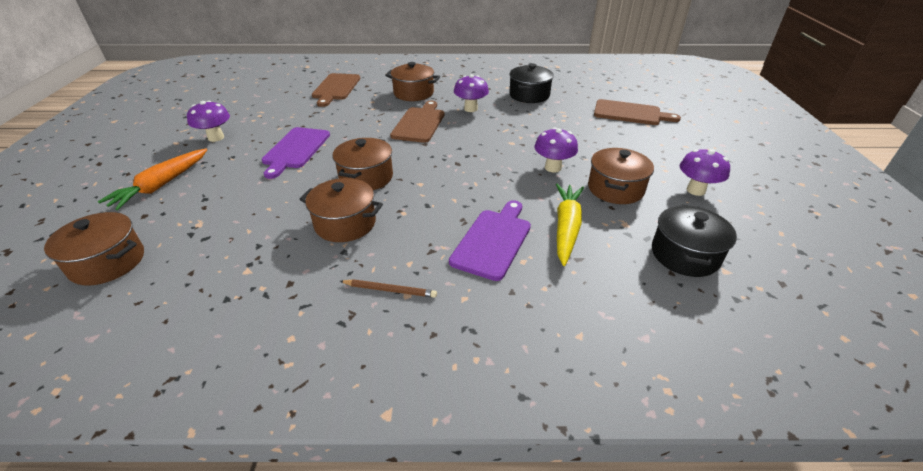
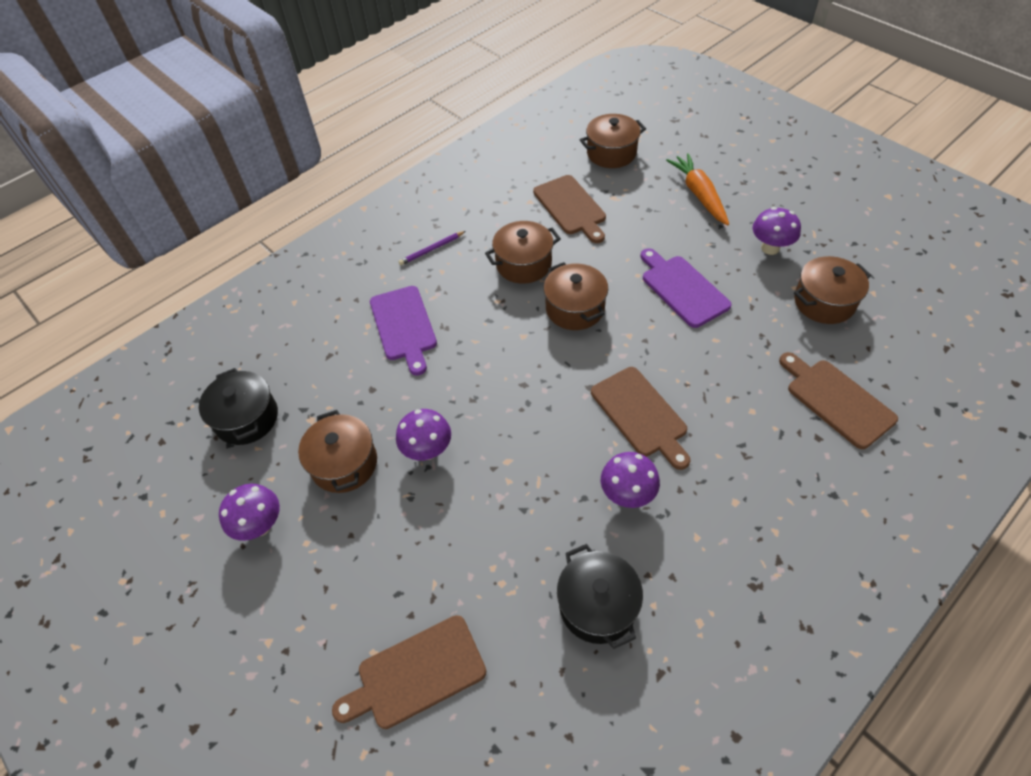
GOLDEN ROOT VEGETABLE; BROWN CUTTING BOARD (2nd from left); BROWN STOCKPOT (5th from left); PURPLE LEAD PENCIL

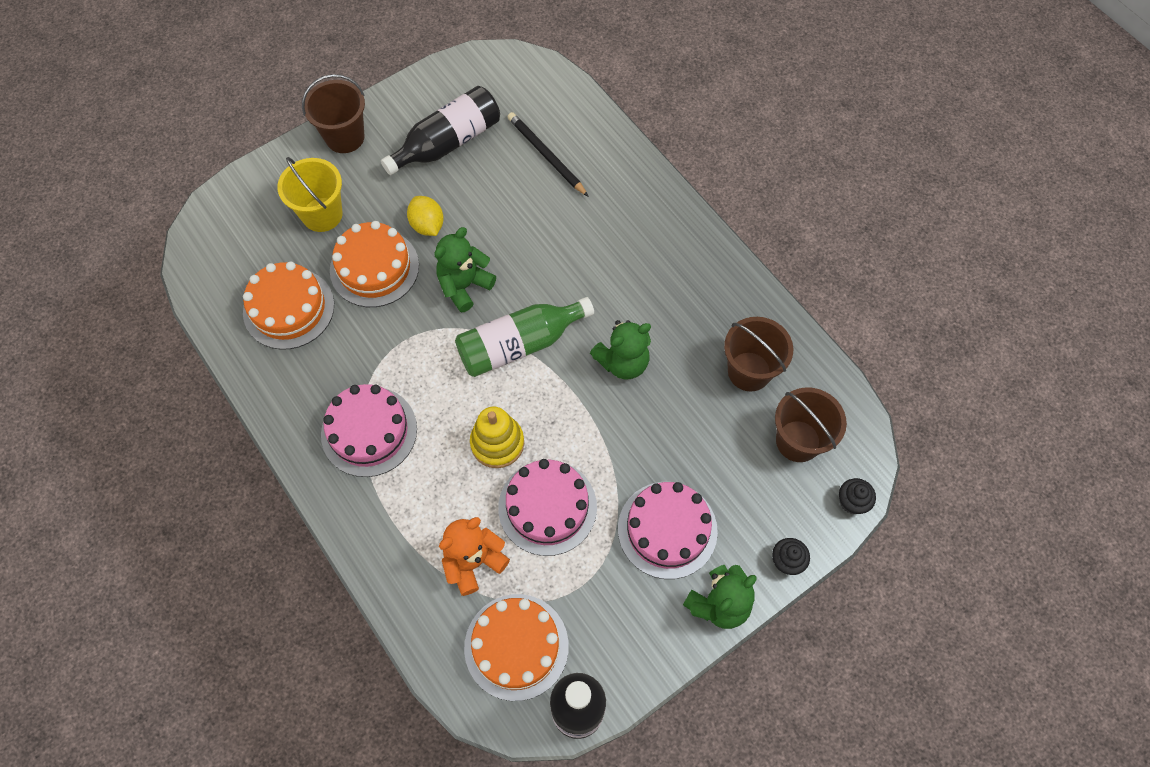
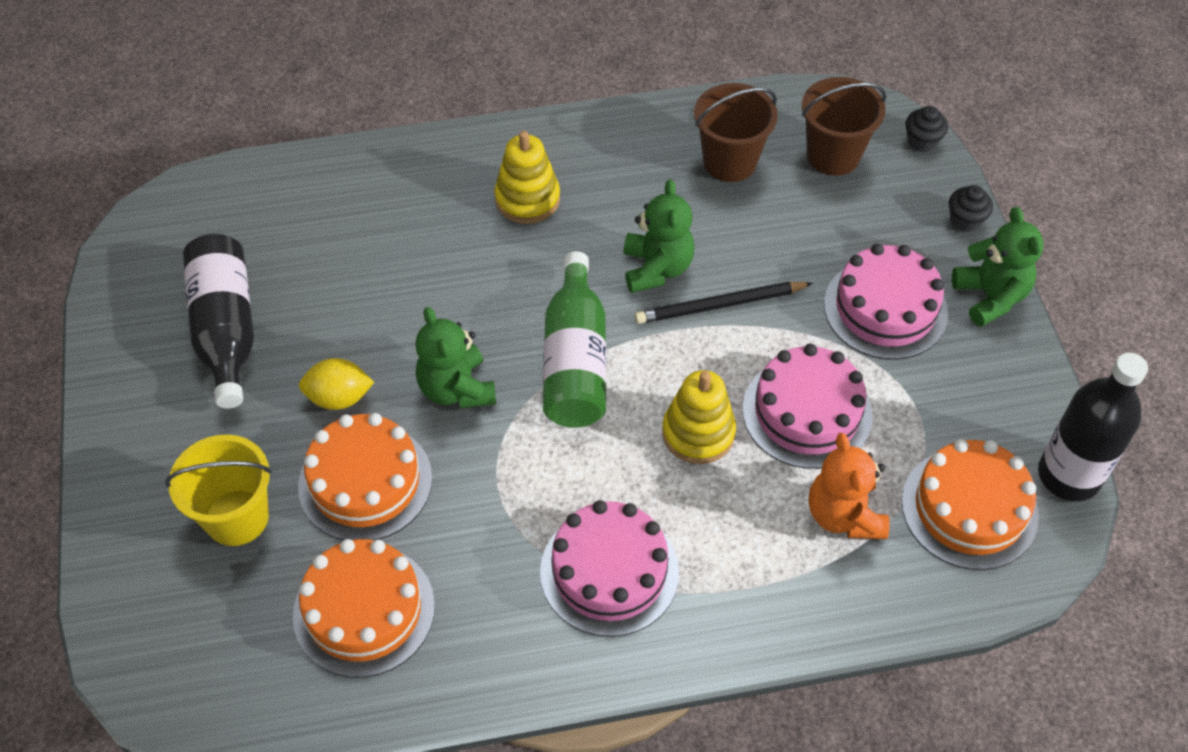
BROWN PAIL (1st from left in the first image); GOLDEN STACKING RINGS (1st from left); BLACK LEAD PENCIL

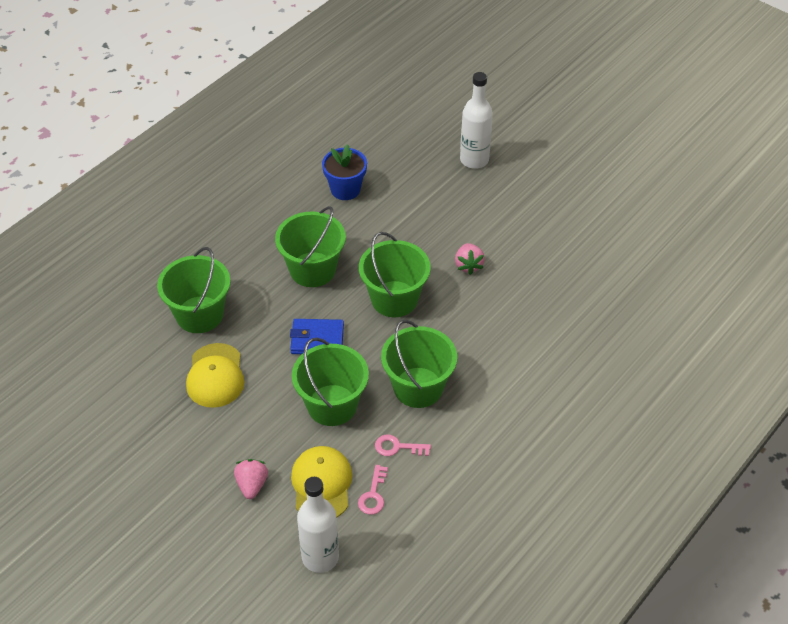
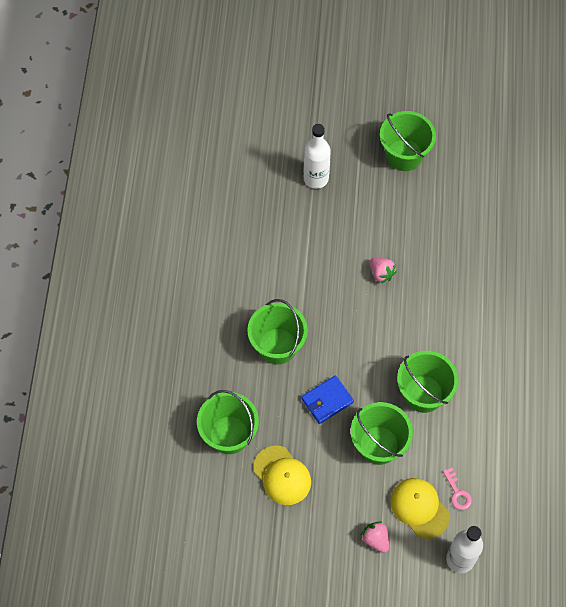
COBALT PLANT POT; ROSY DOOR KEY (2nd from left in the first image); GREEN PAIL (4th from left)

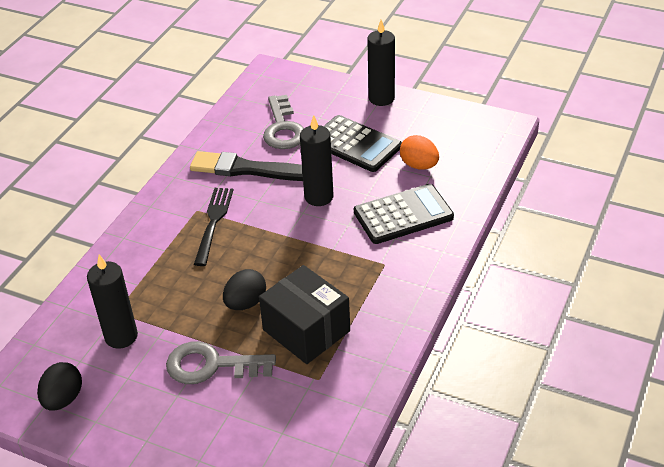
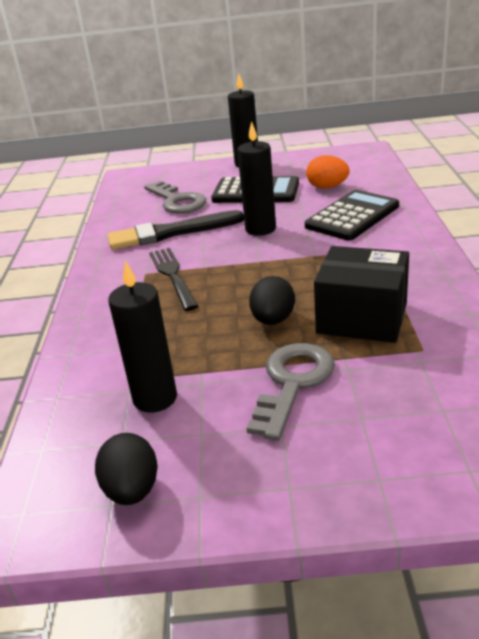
ASH-GREY DOOR KEY (2nd from left)

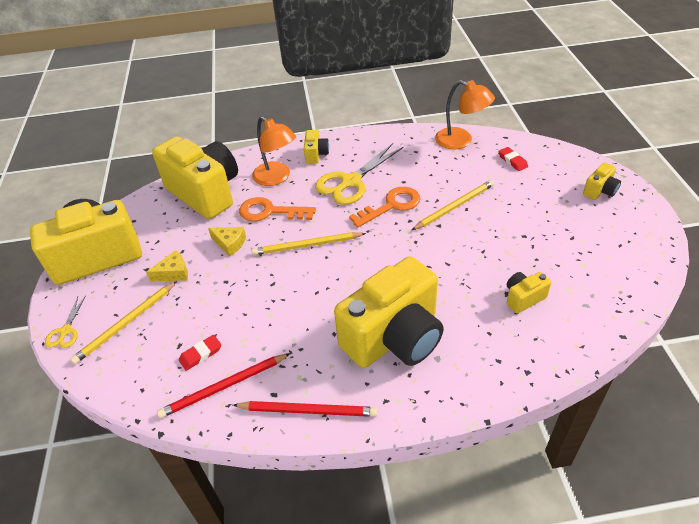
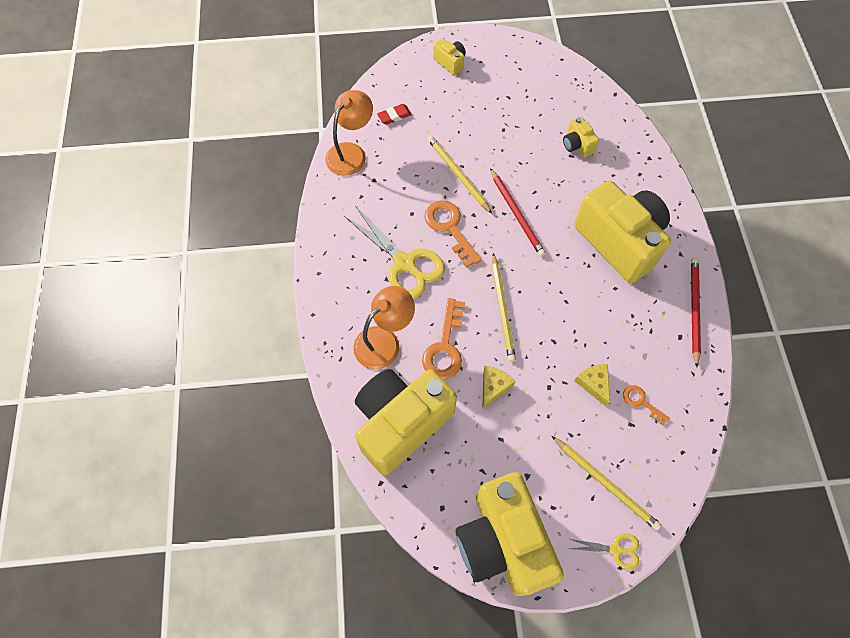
GOLDEN CAMERA (3rd from left in the first image); GOLDEN PIECE OF CHEESE (2nd from left); CRIMSON LEAD PENCIL (1st from left); BRIGHT ORANGE DOOR KEY (3rd from left)

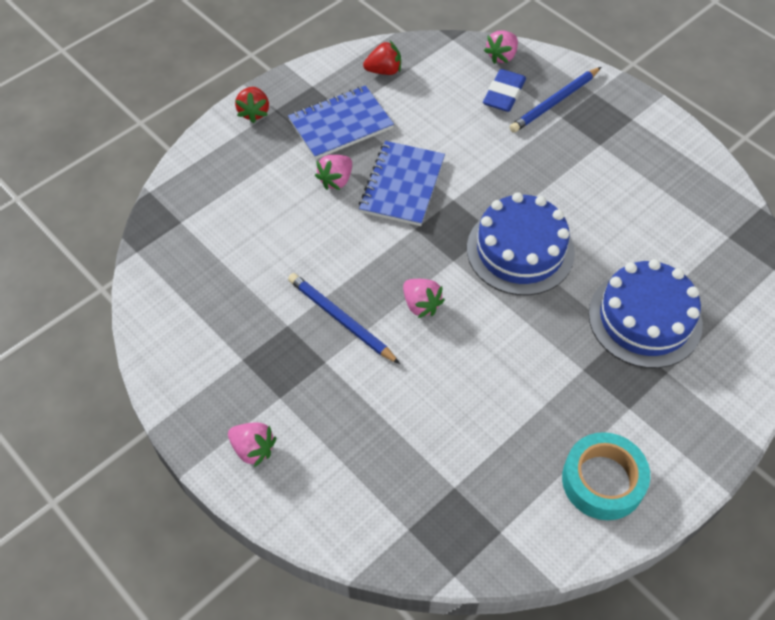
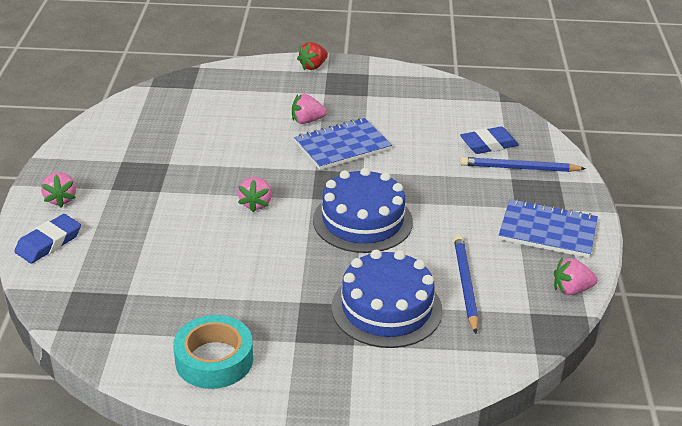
CRIMSON STRAWBERRY (2nd from left in the first image); COBALT ERASER (1st from left); COBALT NOTEPAD (2nd from left); COBALT LEAD PENCIL (1st from left); ROSY STRAWBERRY (4th from left)

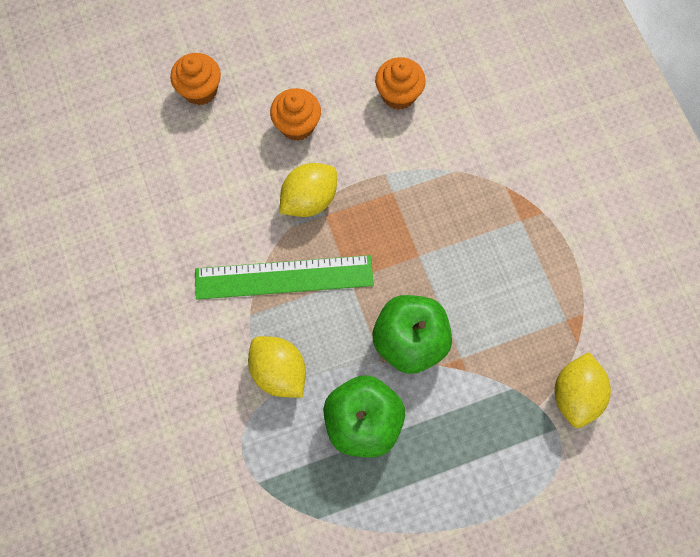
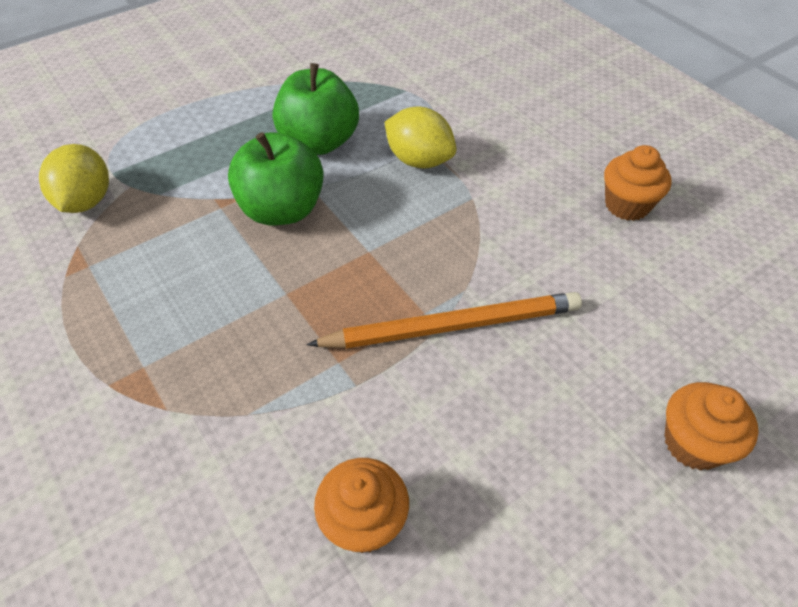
GREEN STRAIGHTEDGE; BRIGHT ORANGE CUPCAKE (2nd from left); BRIGHT ORANGE LEAD PENCIL

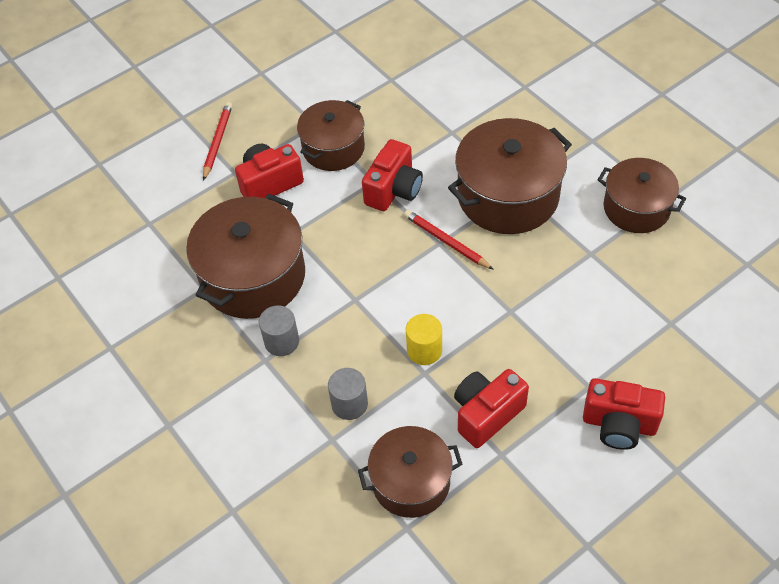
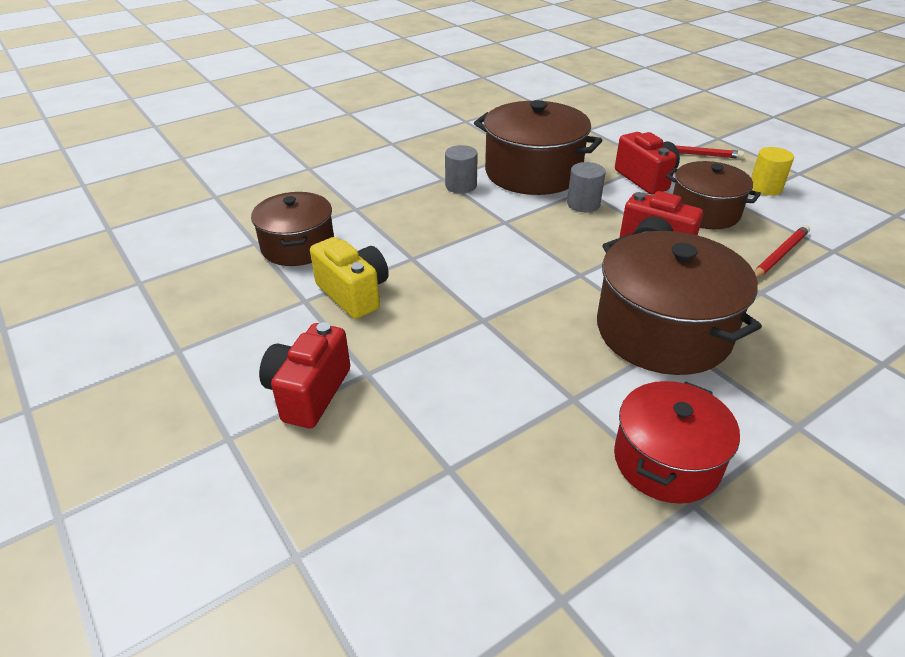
ASH-GREY SOLID CYLINDER (2nd from left); CRIMSON LEAD PENCIL (2nd from left); GOLDEN SOLID CYLINDER; GOLDEN CAMERA; CRIMSON STOCKPOT

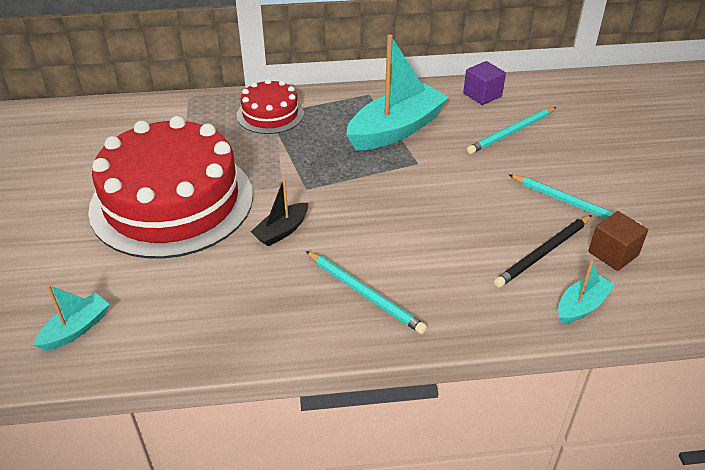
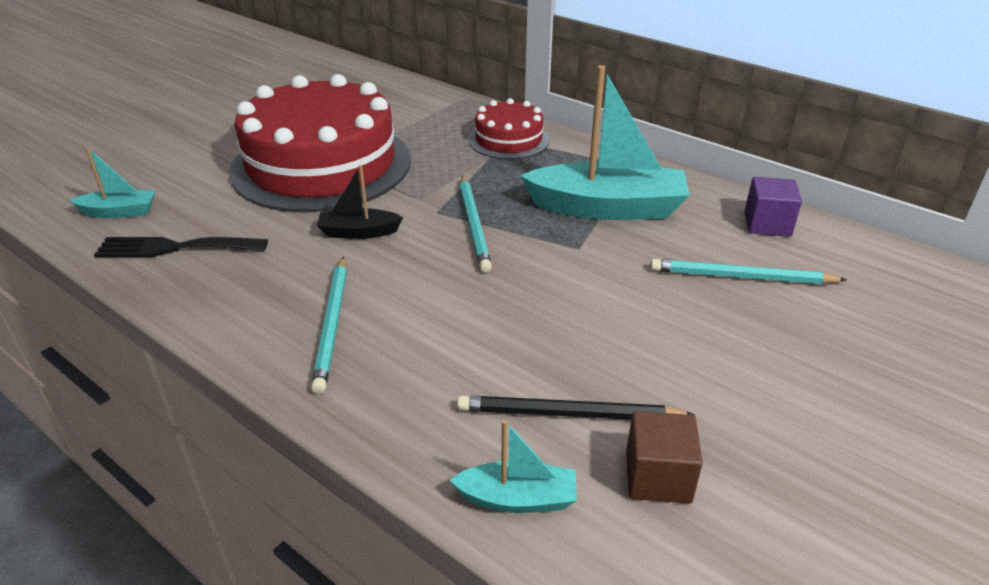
BLACK FORK; TURQUOISE LEAD PENCIL (2nd from left)

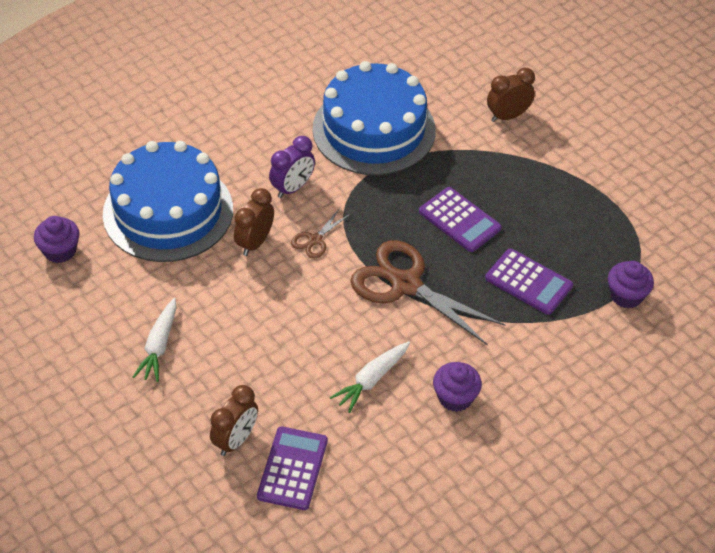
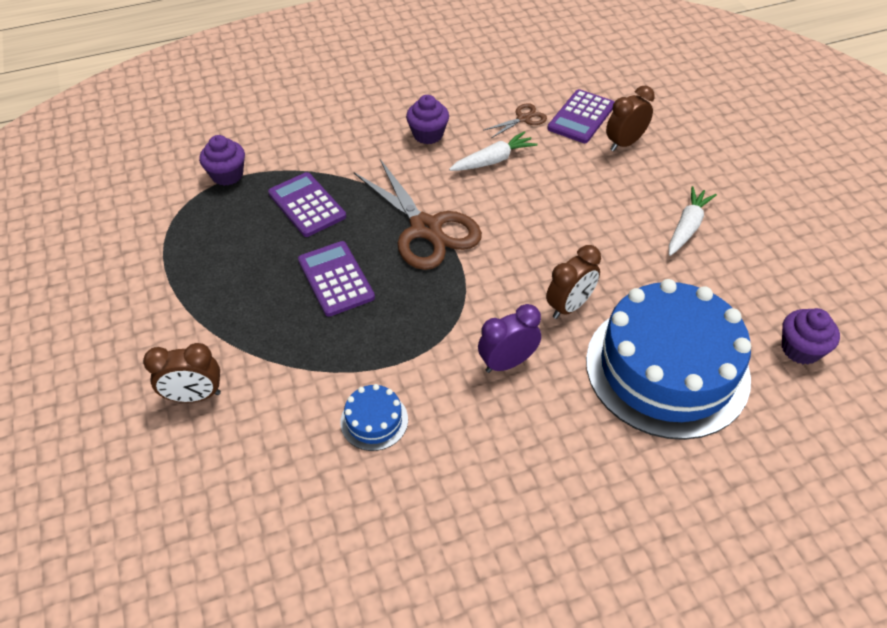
BROWN SHEARS (2nd from left); COBALT GATEAU (1st from left)

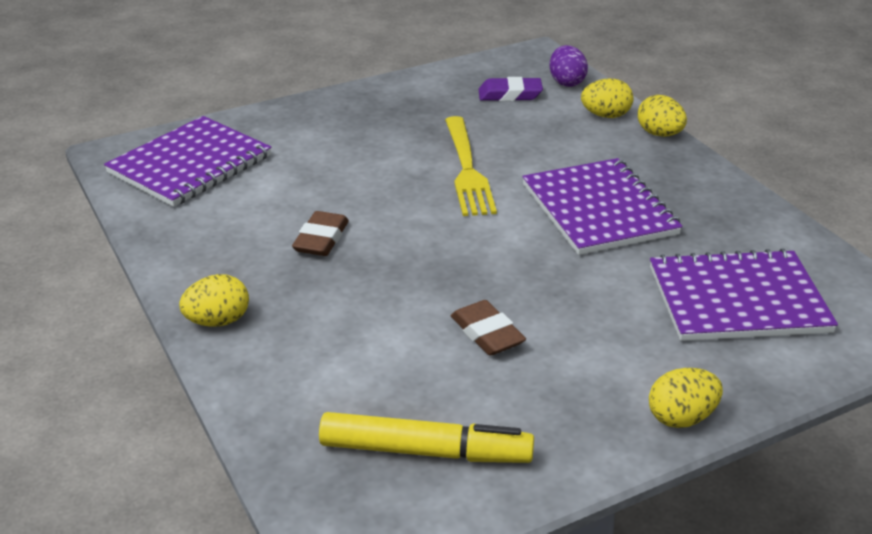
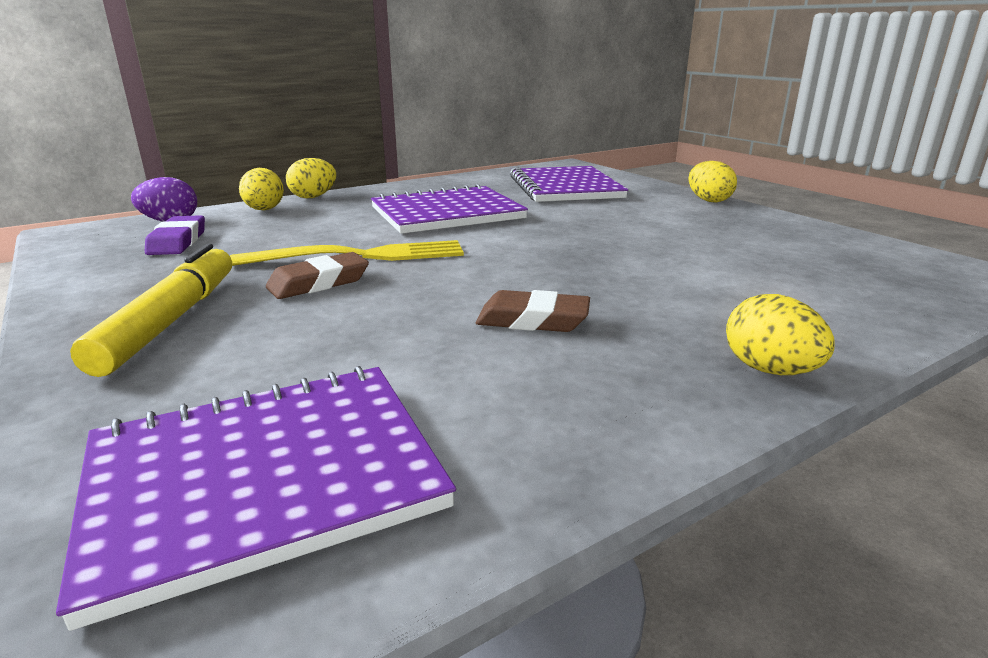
GOLDEN FELT PEN; BROWN ERASER (1st from left); PURPLE NOTEPAD (1st from left)

